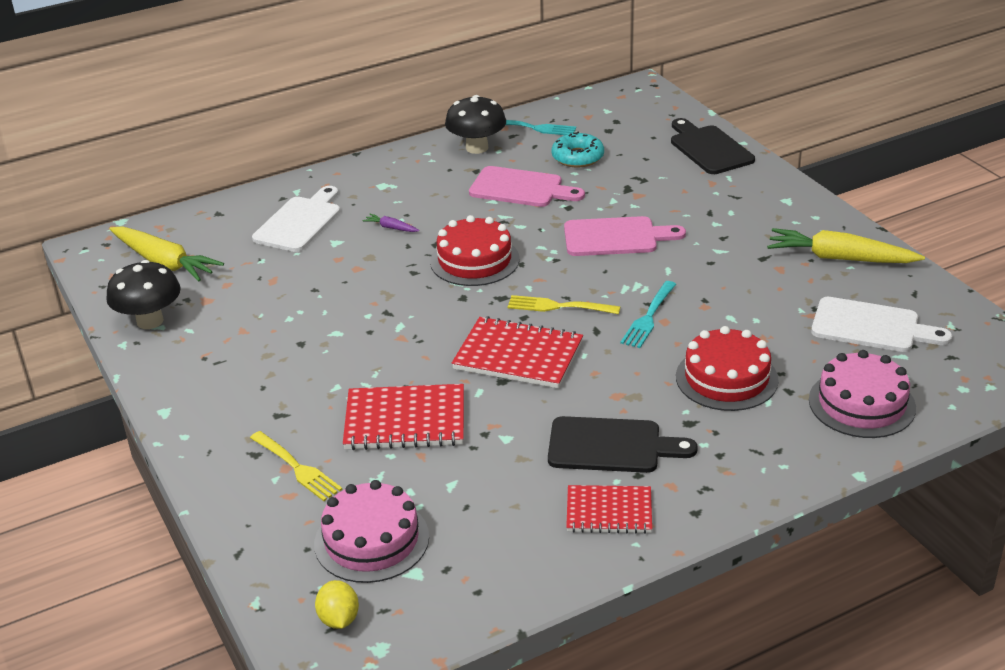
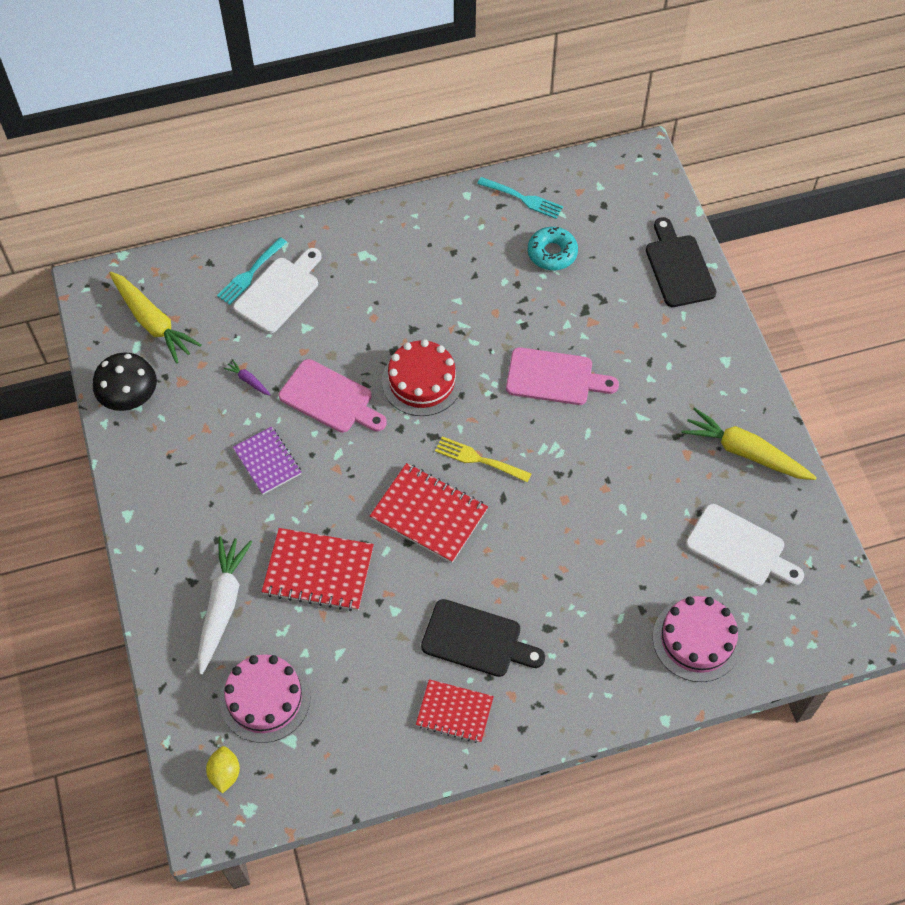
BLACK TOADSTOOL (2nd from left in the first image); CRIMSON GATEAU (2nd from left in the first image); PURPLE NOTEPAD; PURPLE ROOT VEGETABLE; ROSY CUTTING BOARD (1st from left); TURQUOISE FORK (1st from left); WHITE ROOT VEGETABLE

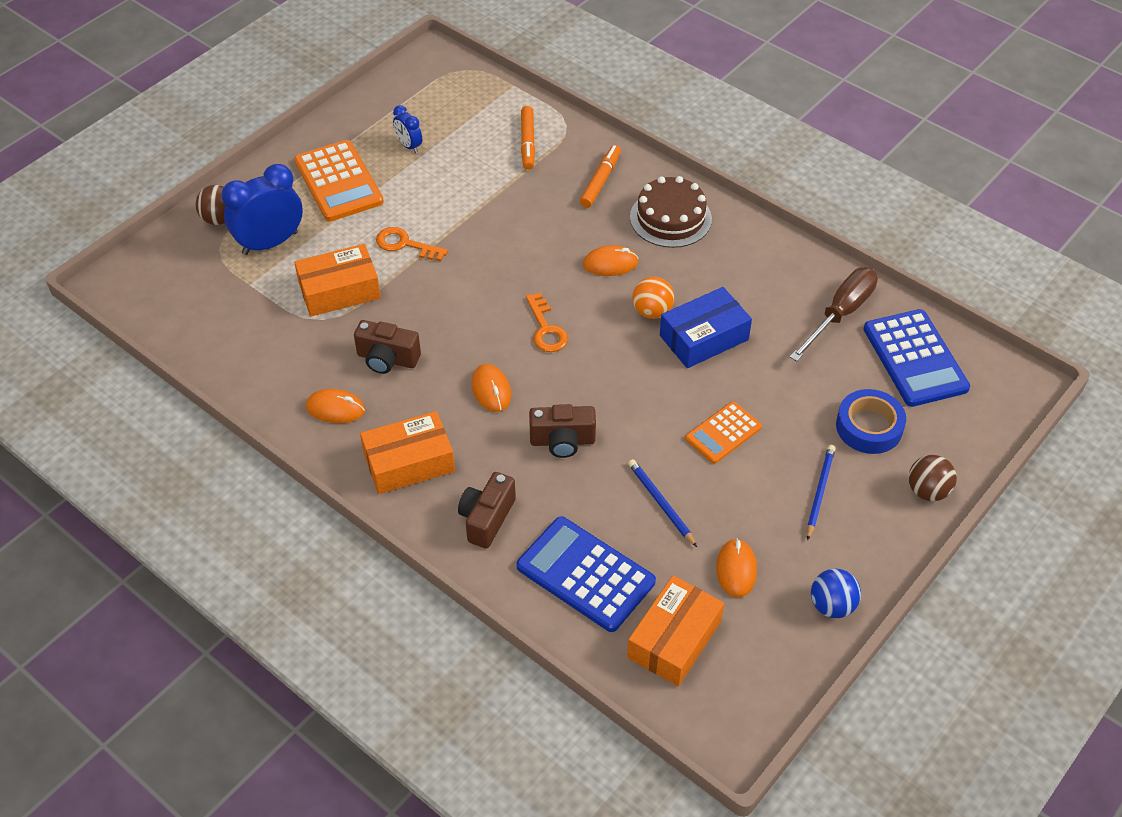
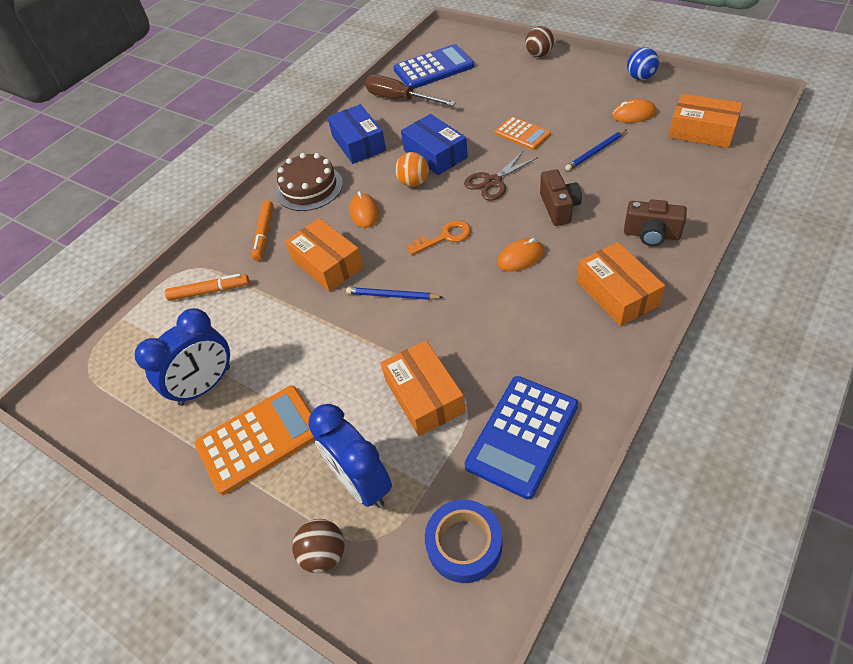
BRIGHT ORANGE COMPUTER MOUSE (1st from left in the first image); BROWN CAMERA (1st from left in the first image); BRIGHT ORANGE DOOR KEY (1st from left in the first image); BRIGHT ORANGE PARCEL (1st from left); COBALT PARCEL (1st from left); BROWN SHEARS; COBALT ADDING MACHINE (2nd from left); COBALT LEAD PENCIL (1st from left); COBALT TAPE; BRIGHT ORANGE FELT PEN (2nd from left); COBALT CLOCK (1st from left)

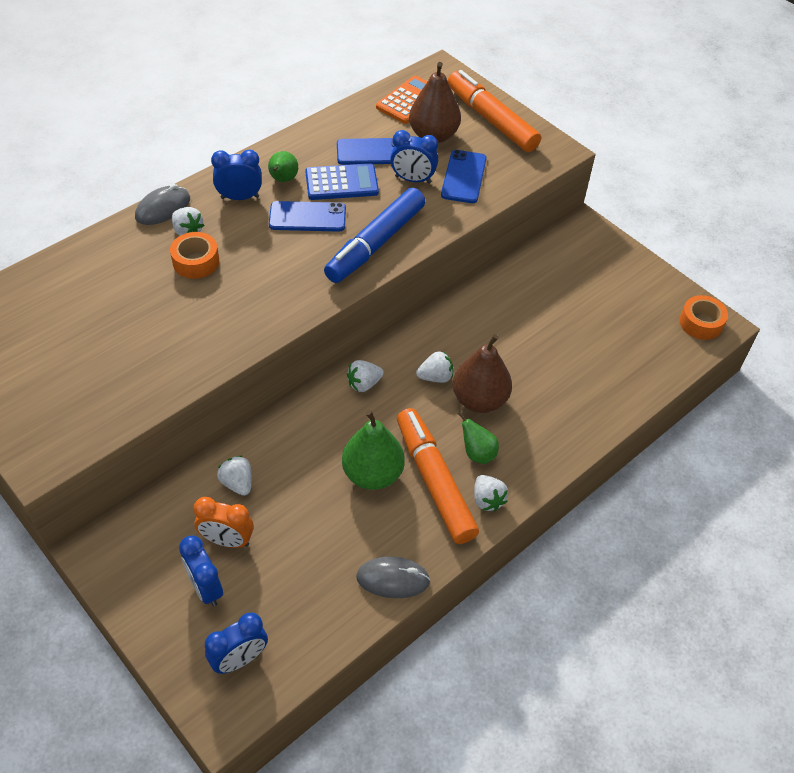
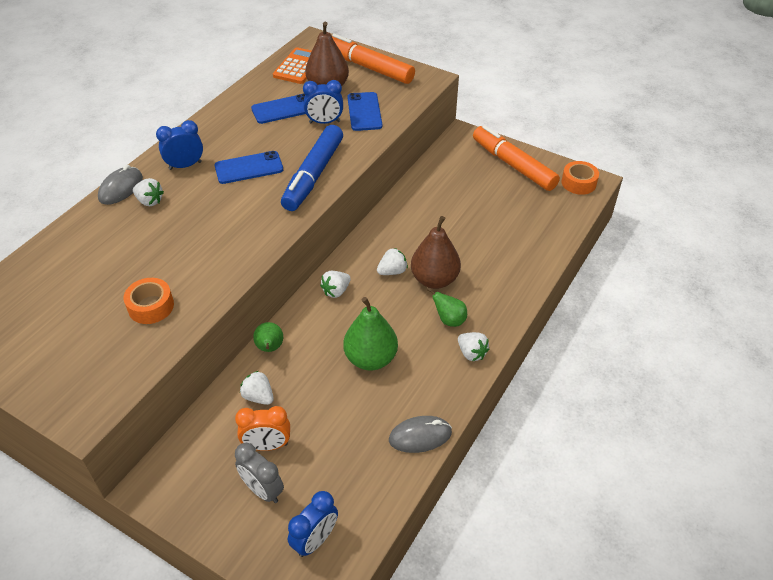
COBALT ADDING MACHINE; BRIGHT ORANGE TAPE (1st from left); GREEN PEAR (1st from left); BRIGHT ORANGE FELT PEN (2nd from left); ASH-GREY CLOCK

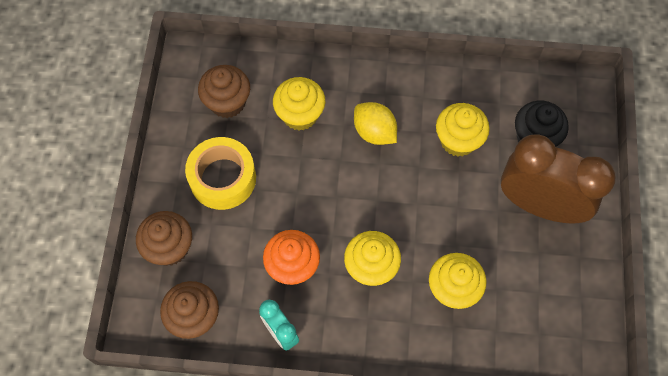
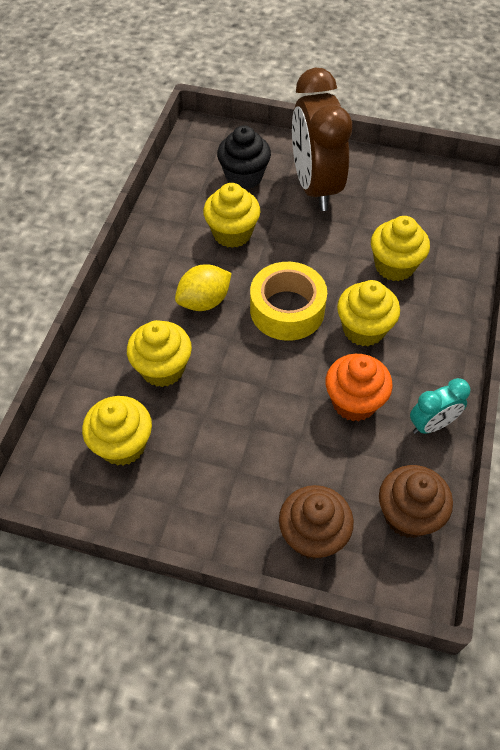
GOLDEN TAPE; GOLDEN CUPCAKE (1st from left); BROWN CLOCK

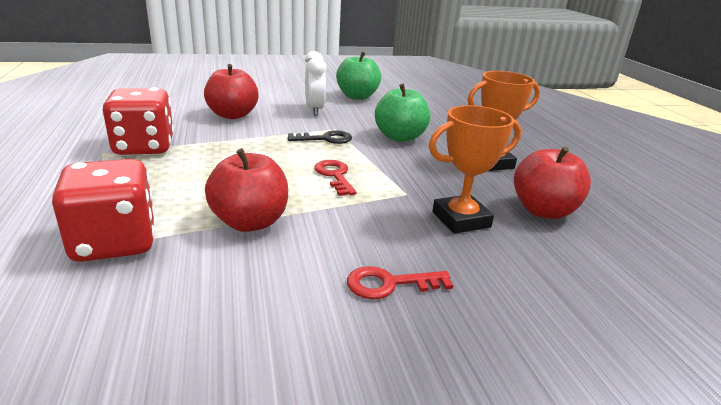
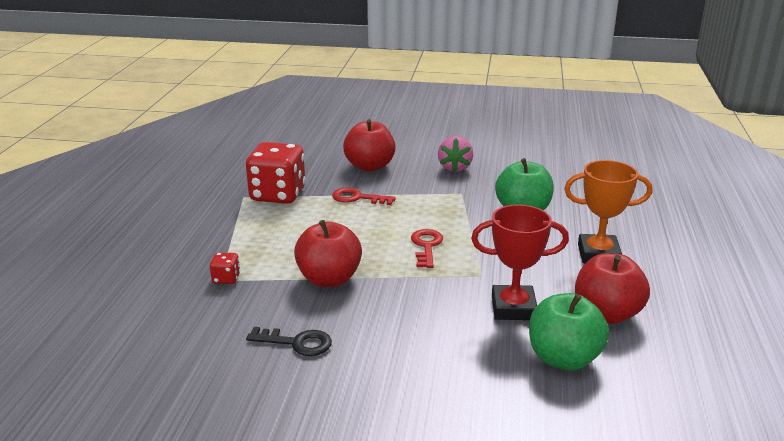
BLACK DOOR KEY; GREEN TOY APPLE (2nd from left); CRIMSON DOOR KEY (1st from left); ROSY STRAWBERRY; CRIMSON PRIZE CUP; CRIMSON DICE (1st from left)

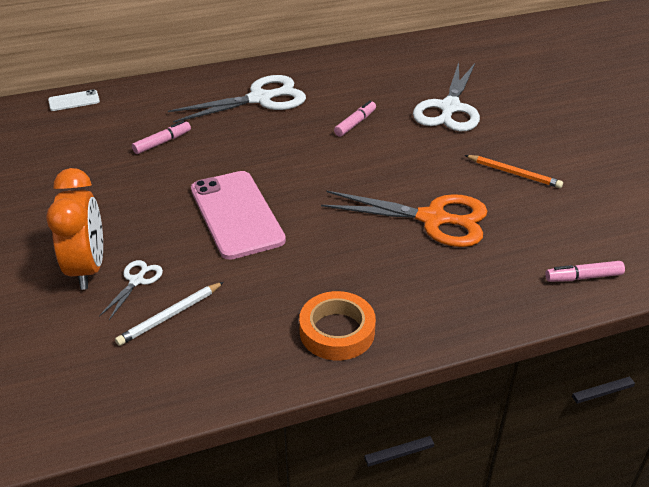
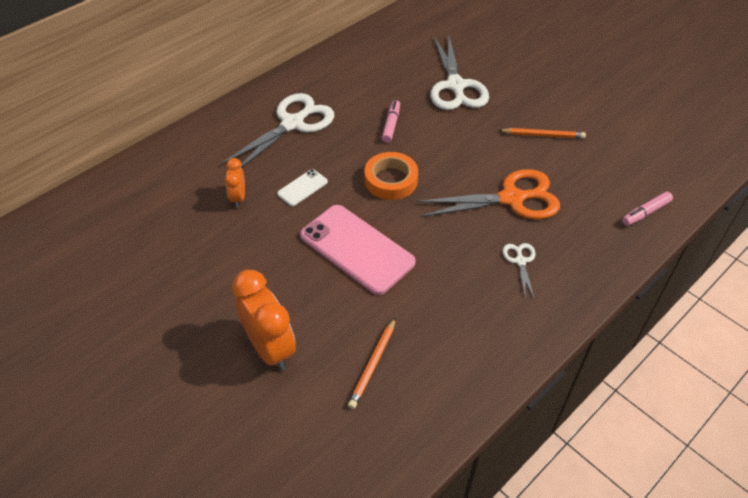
WHITE PHONE; WHITE SHEARS (3rd from left); BRIGHT ORANGE TAPE; BRIGHT ORANGE CLOCK (1st from left); BRIGHT ORANGE LEAD PENCIL (1st from left)

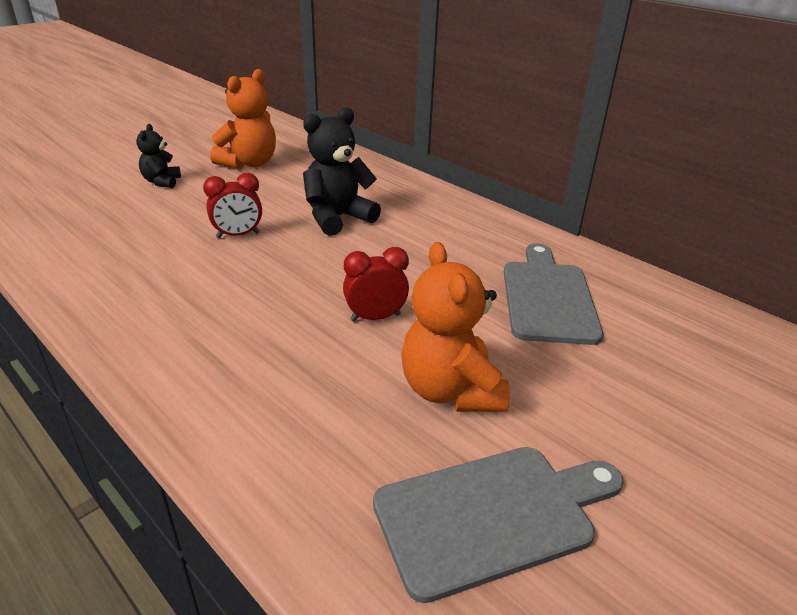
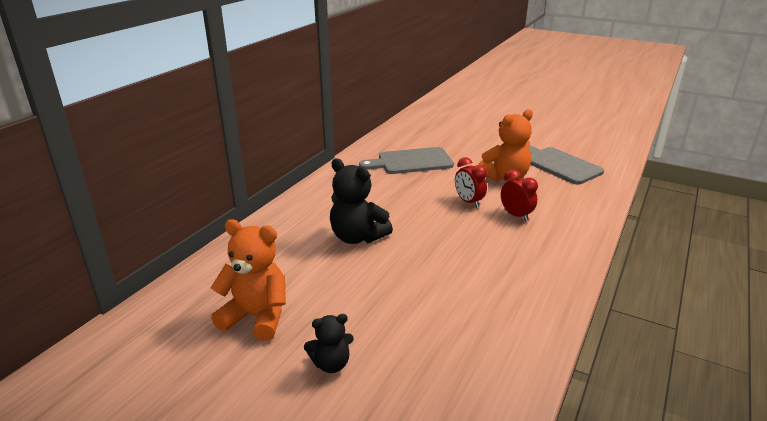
CRIMSON CLOCK (2nd from left)

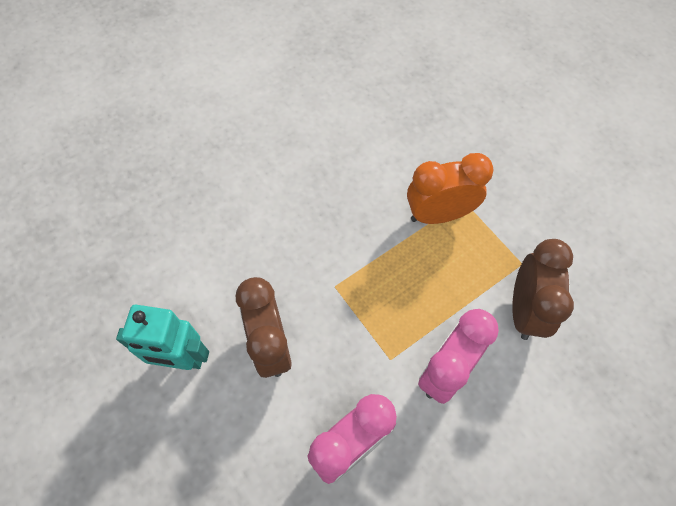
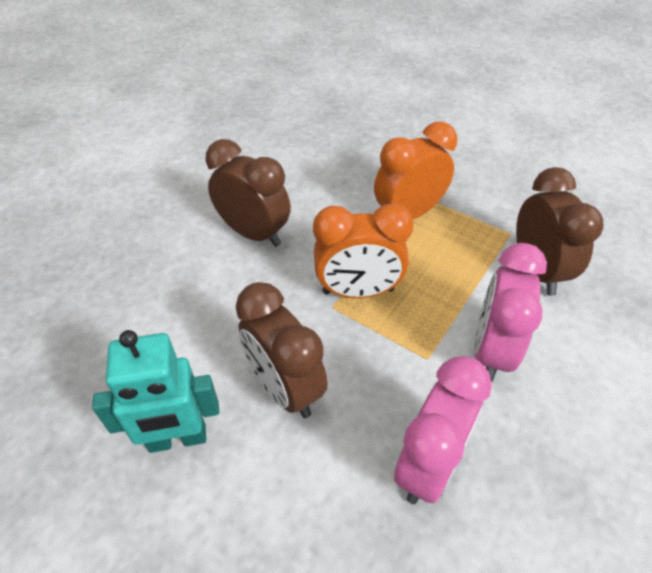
BROWN CLOCK (1st from left); BRIGHT ORANGE CLOCK (1st from left)

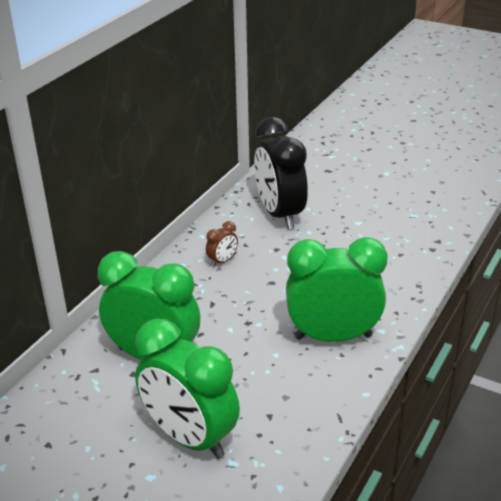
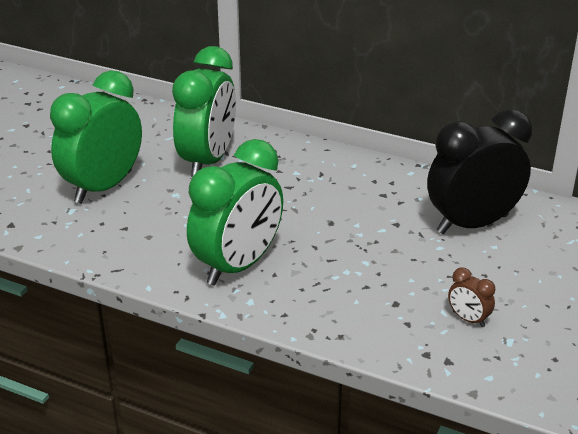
BROWN CLOCK; GREEN CLOCK (3rd from left)

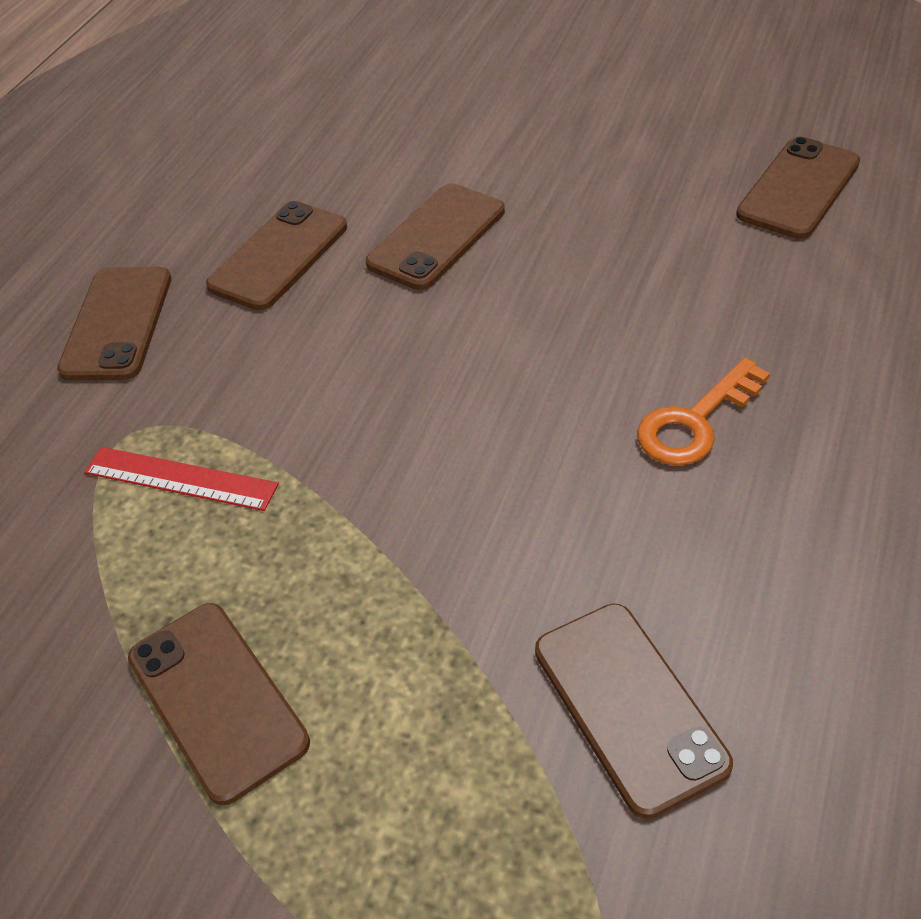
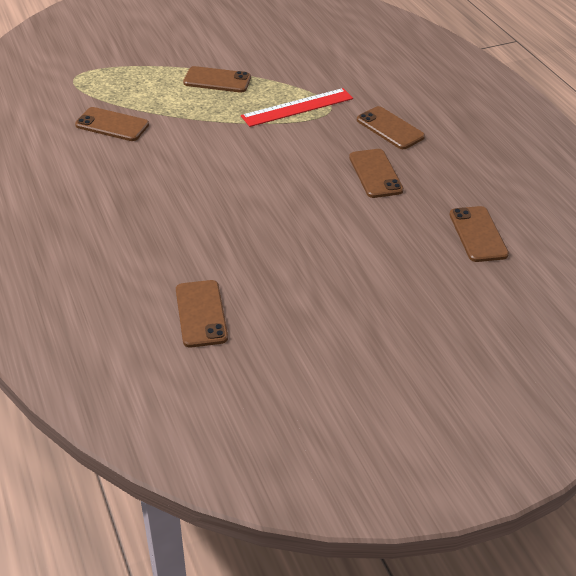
BRIGHT ORANGE DOOR KEY; BROWN PHONE (6th from left); CRIMSON STRAIGHTEDGE

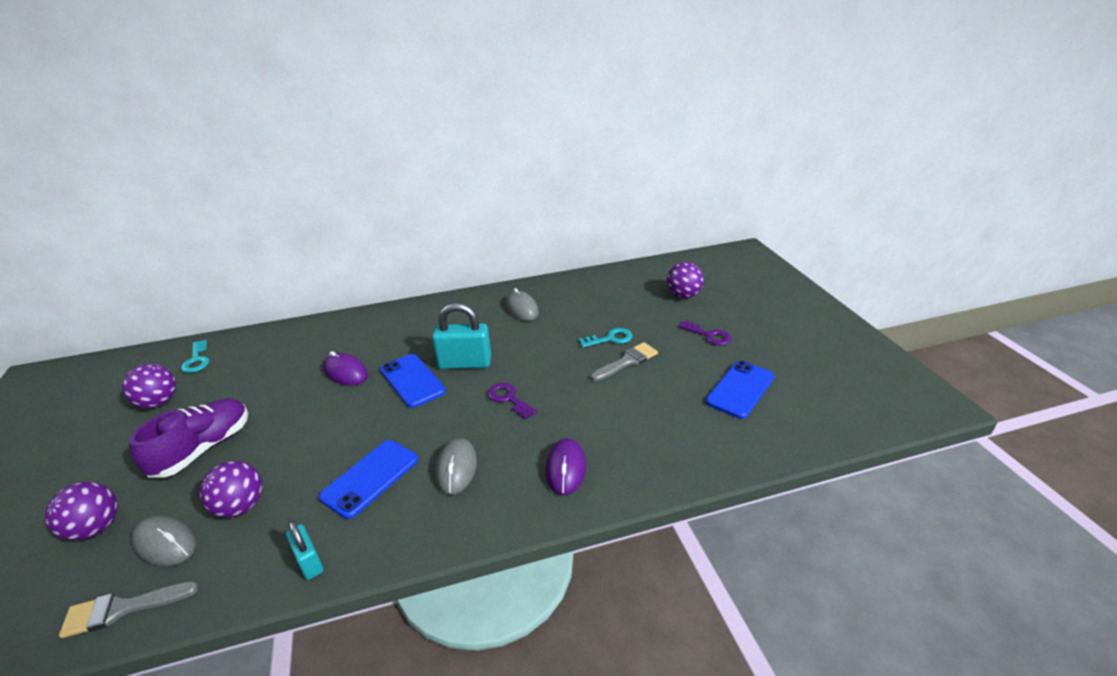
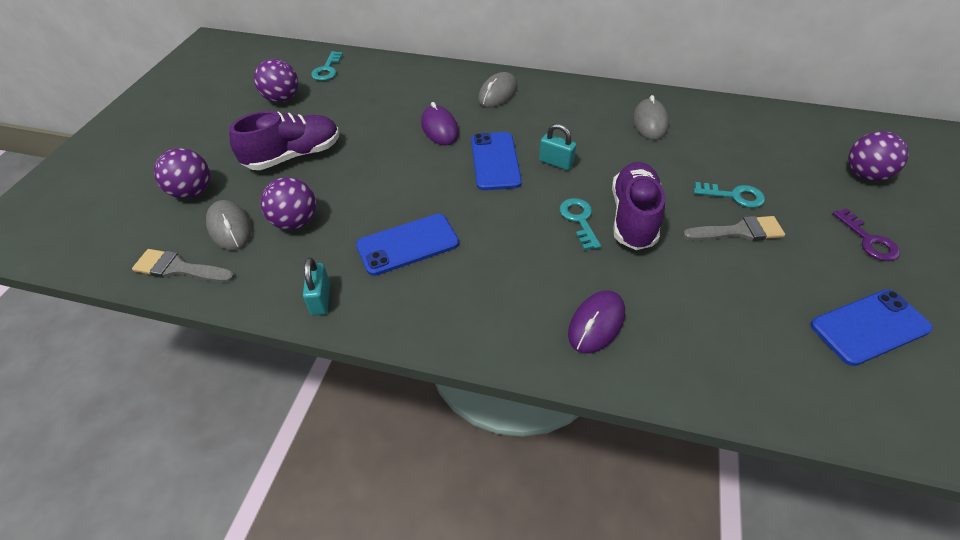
PURPLE SNEAKER (2nd from left); ASH-GREY COMPUTER MOUSE (2nd from left); TURQUOISE DOOR KEY (2nd from left); TURQUOISE PADLOCK (2nd from left)

